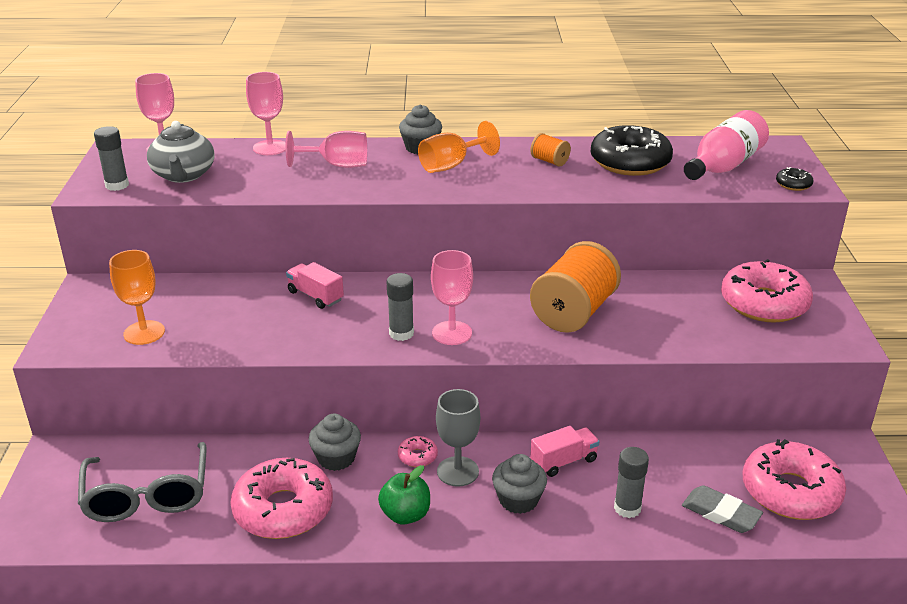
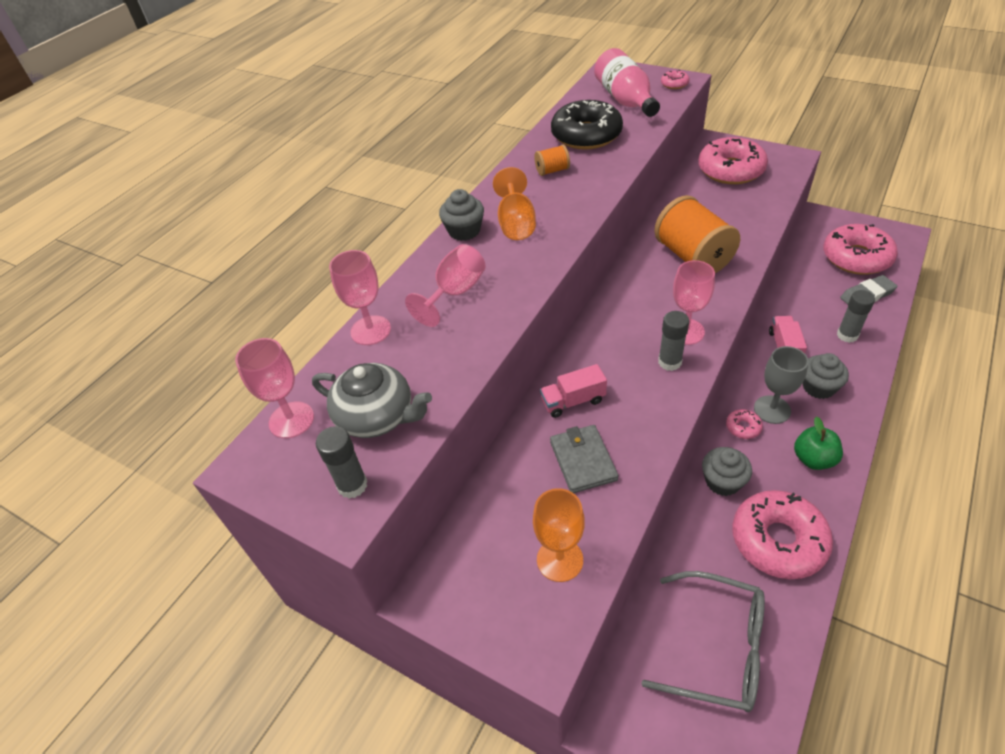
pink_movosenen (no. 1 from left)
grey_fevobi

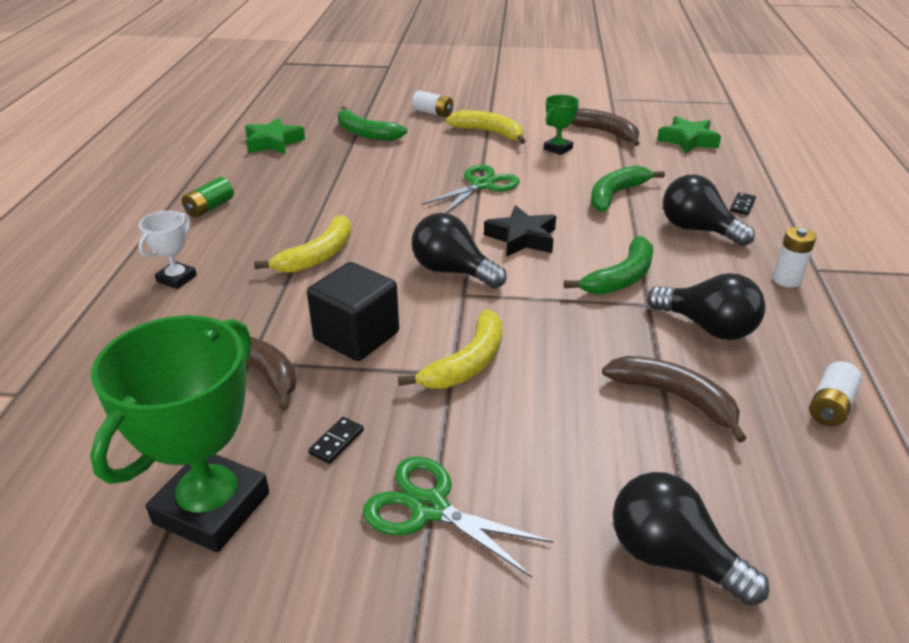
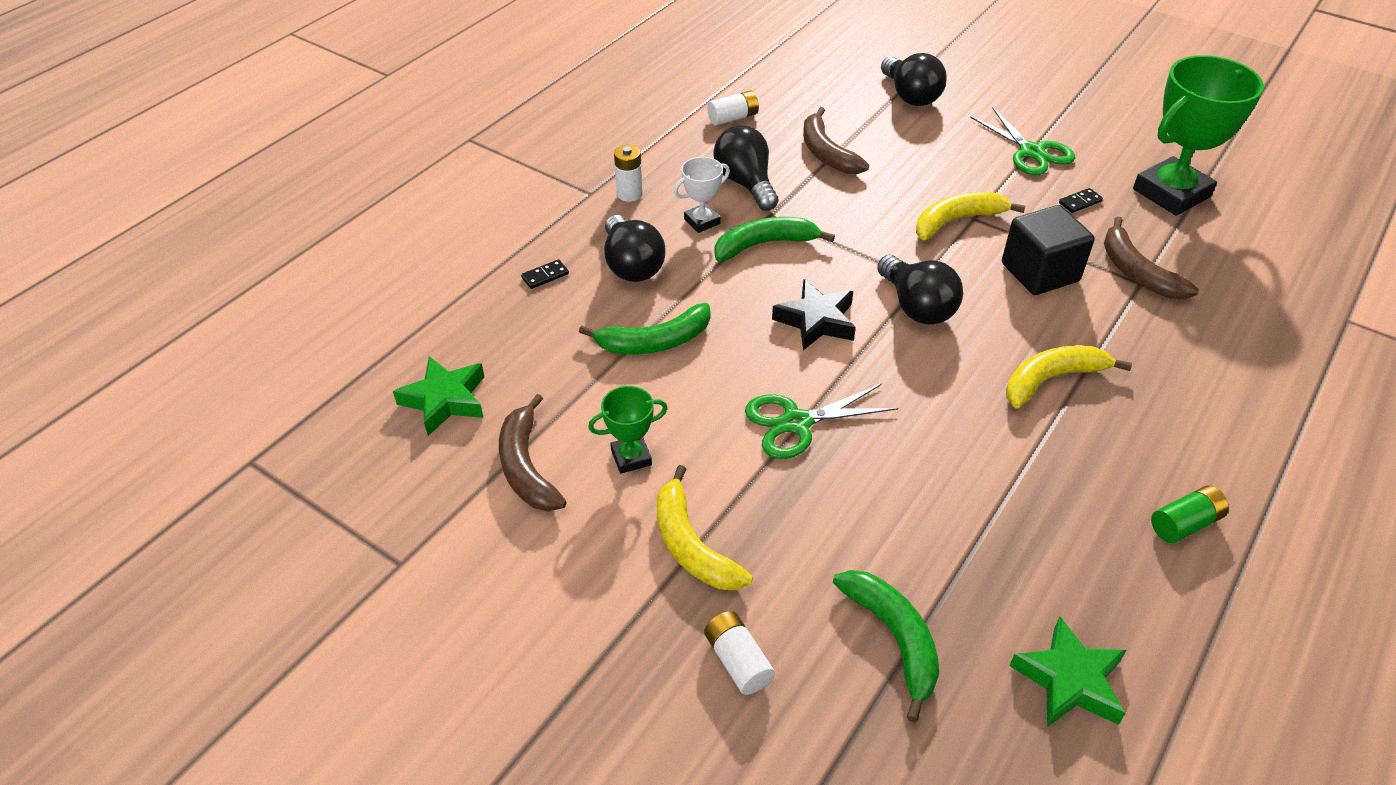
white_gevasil

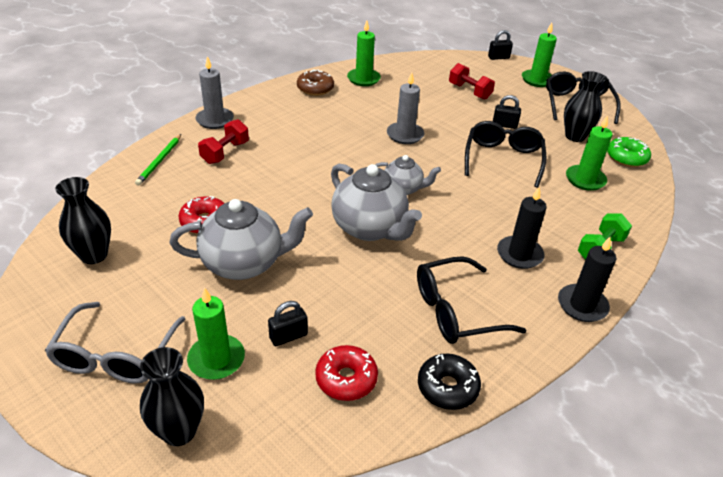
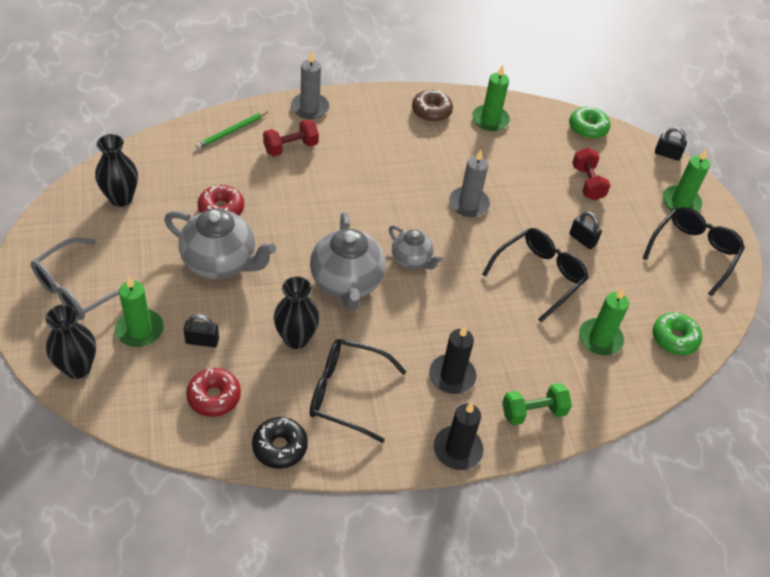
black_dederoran (no. 3 from left)
green_movosenen (no. 1 from left)

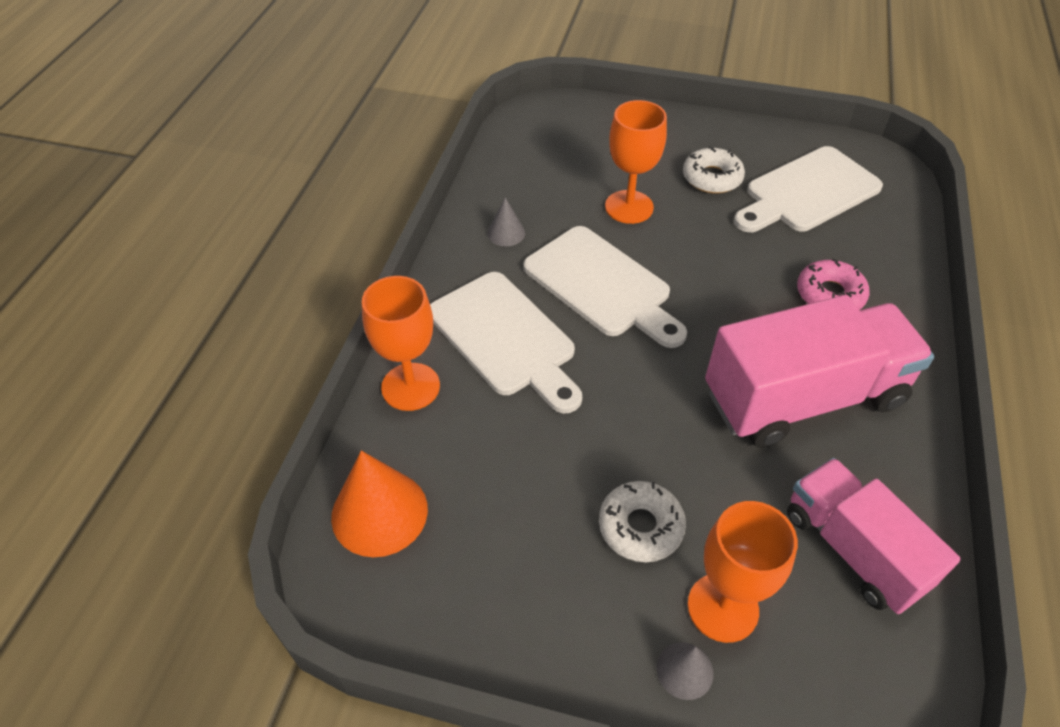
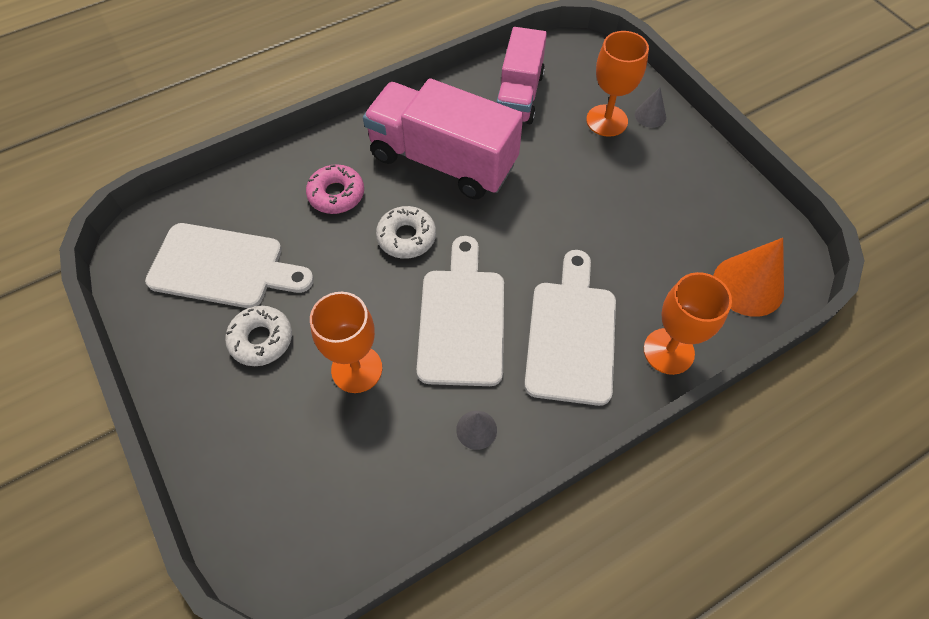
white_movosenen (no. 2 from left)

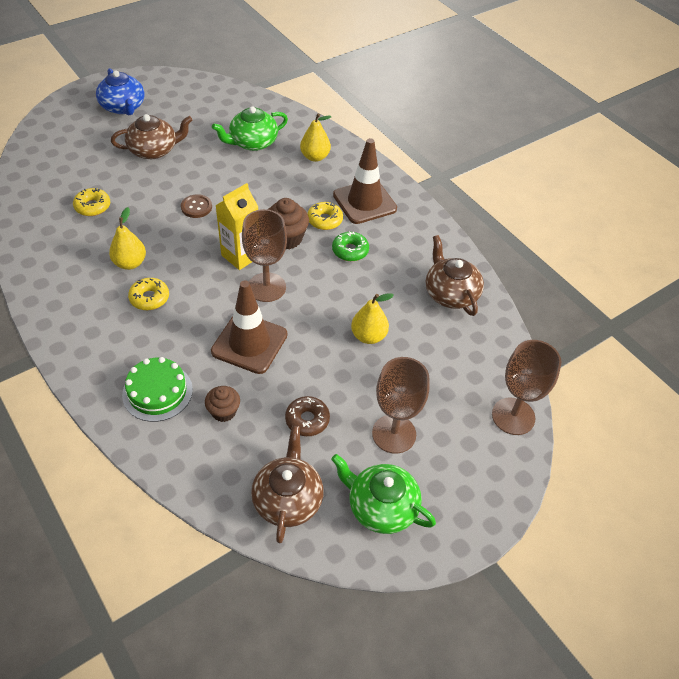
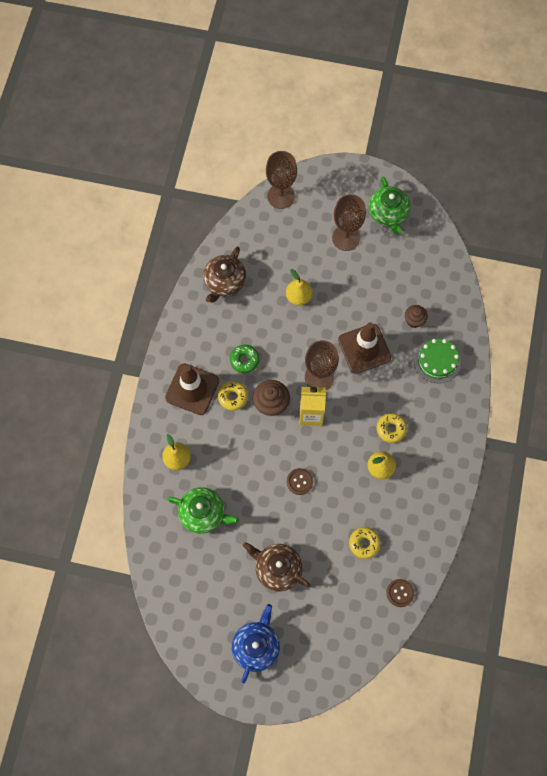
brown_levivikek (no. 2 from left in the first image)
brown_movosenen
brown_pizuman (no. 2 from left)

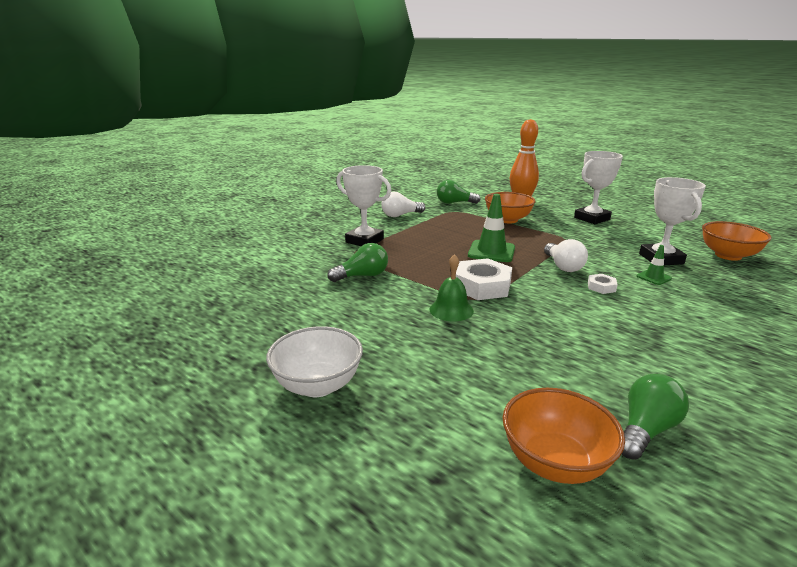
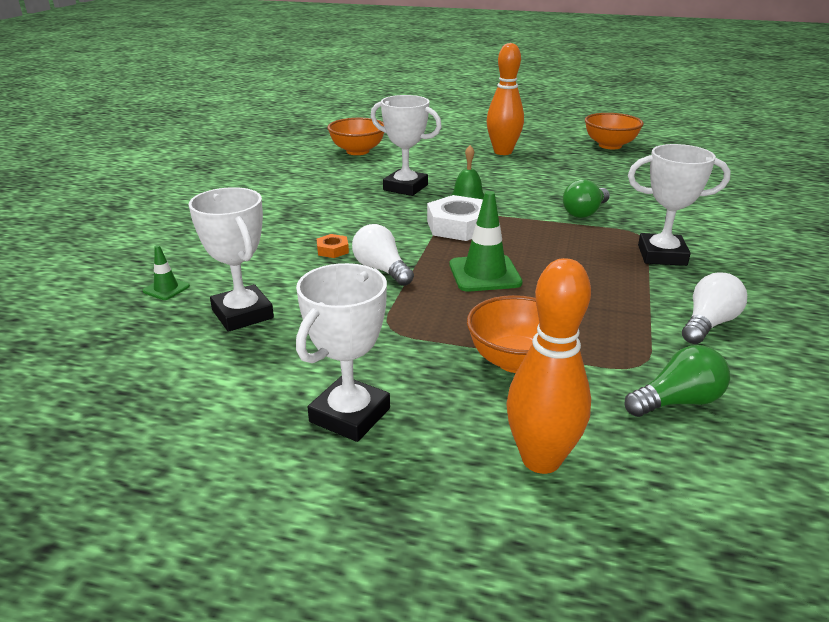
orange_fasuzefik (no. 1 from left)
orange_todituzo
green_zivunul (no. 3 from left in the first image)
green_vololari (no. 1 from left)
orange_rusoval (no. 3 from left)
white_gevasil (no. 3 from left)

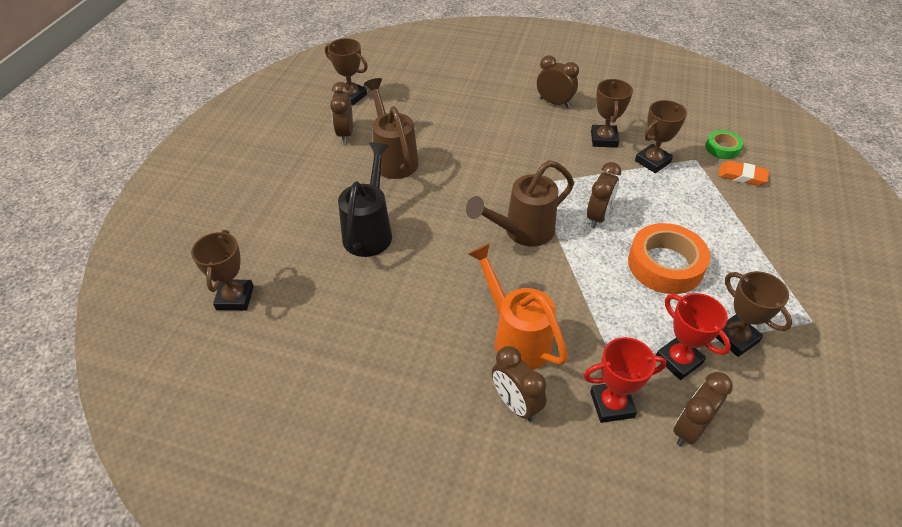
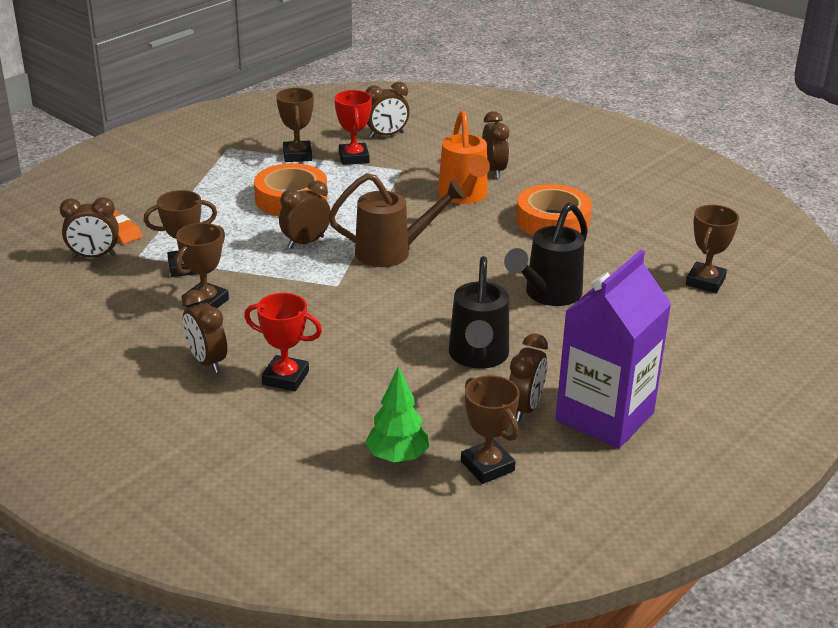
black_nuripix (no. 1 from left)
red_gevasil (no. 1 from left)
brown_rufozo (no. 1 from left)
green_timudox
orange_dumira (no. 2 from left)
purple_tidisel

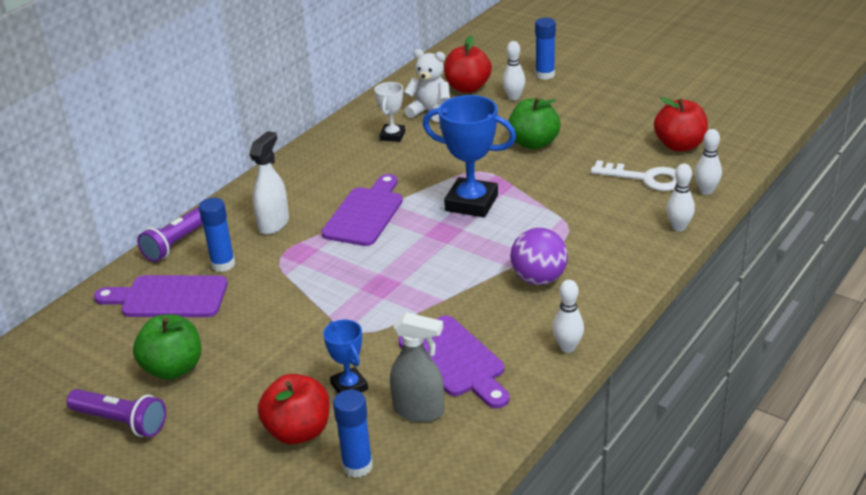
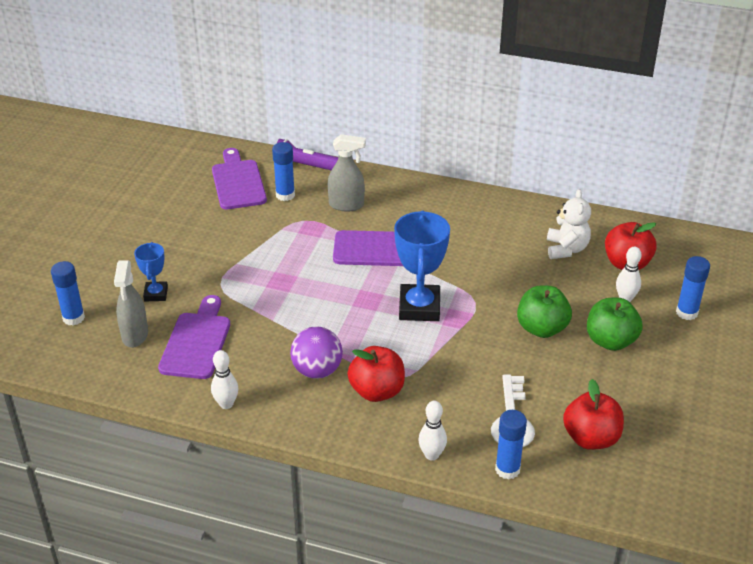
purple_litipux (no. 1 from left in the first image)
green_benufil (no. 2 from left)
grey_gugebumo (no. 2 from left)
red_benufil (no. 1 from left)
blue_gevasil (no. 1 from left)
white_gevasil
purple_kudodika (no. 1 from left)
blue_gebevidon (no. 3 from left)

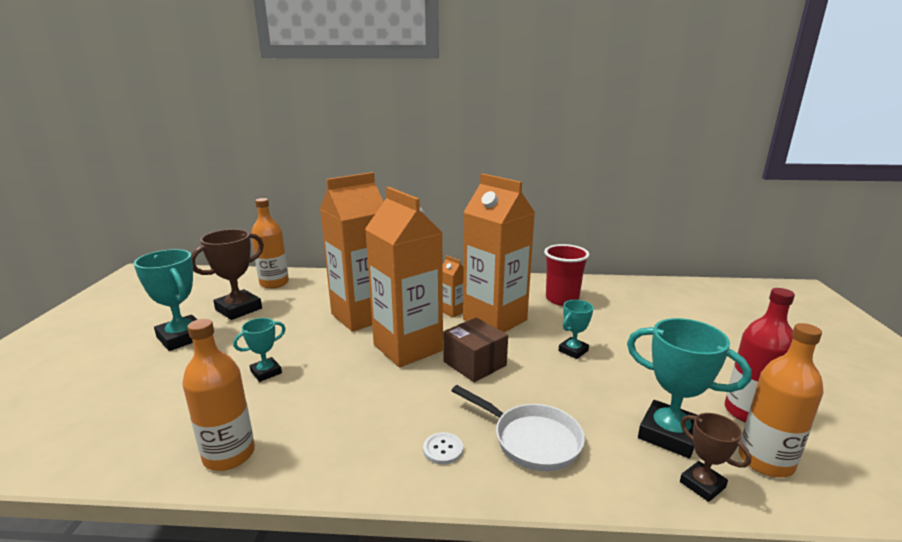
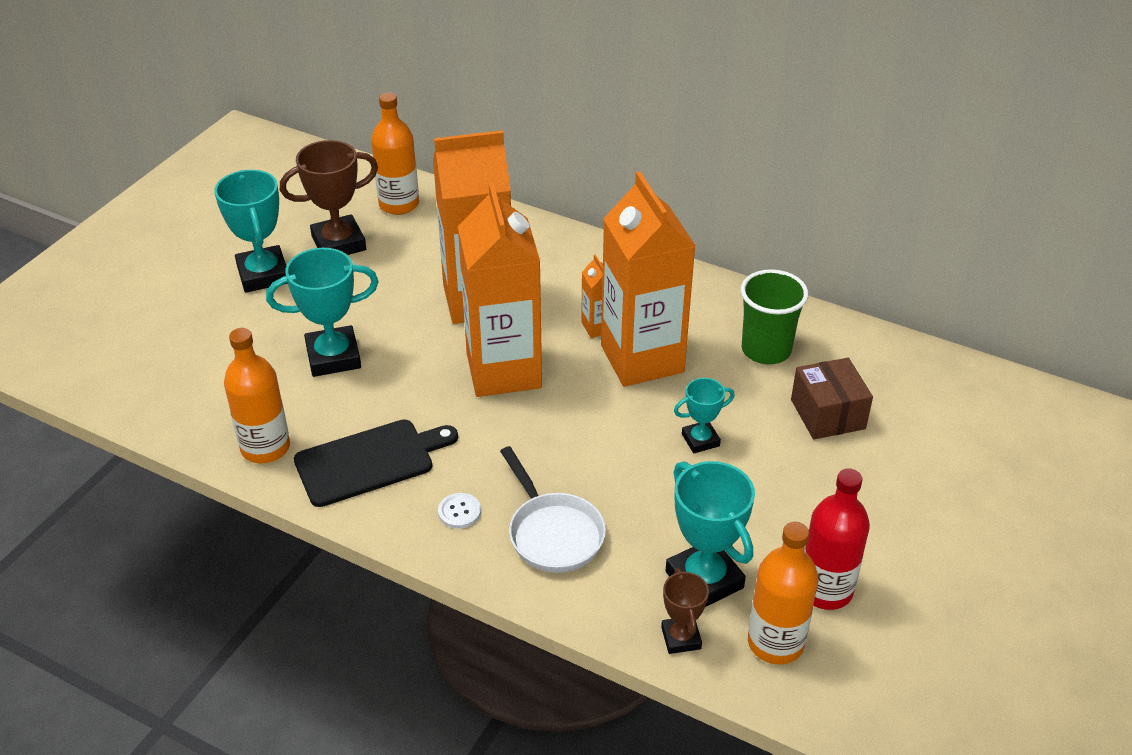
turquoise_gevasil (no. 2 from left)
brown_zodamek
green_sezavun
black_kudodika

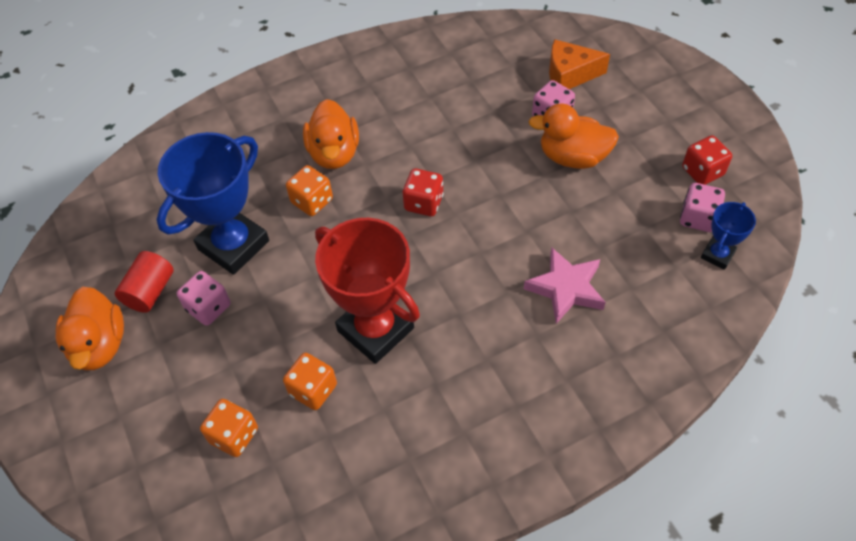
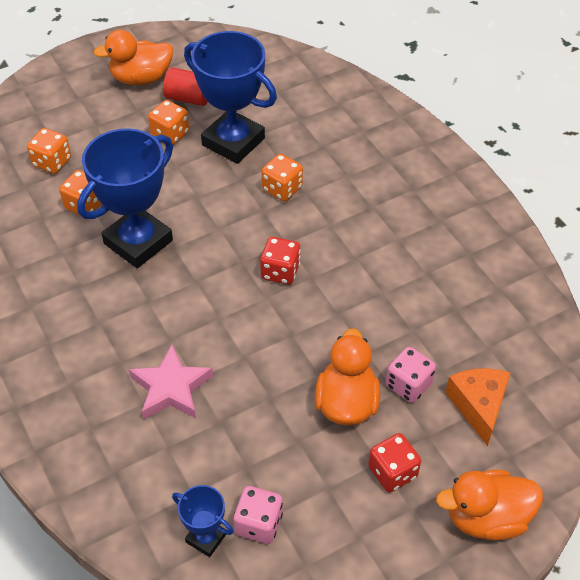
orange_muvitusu (no. 3 from left)
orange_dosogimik (no. 3 from left)
blue_gevasil (no. 1 from left)
red_muvitusu (no. 2 from left)

